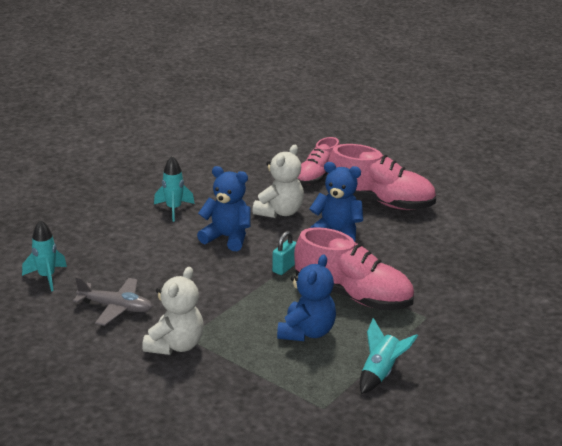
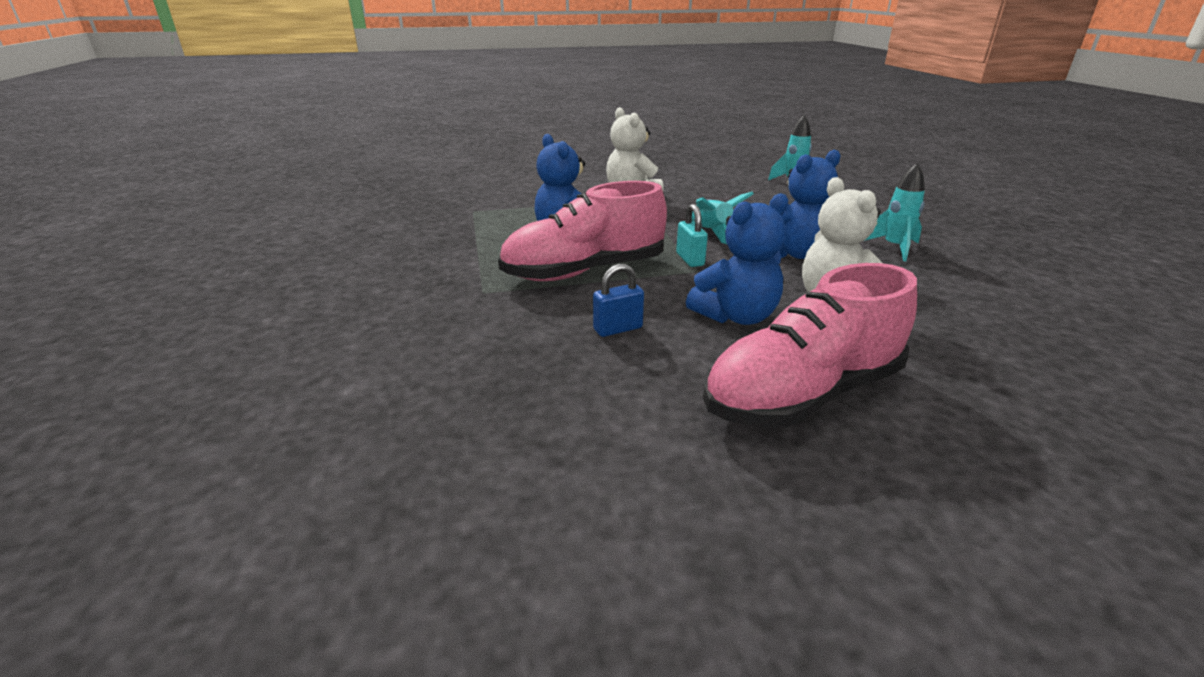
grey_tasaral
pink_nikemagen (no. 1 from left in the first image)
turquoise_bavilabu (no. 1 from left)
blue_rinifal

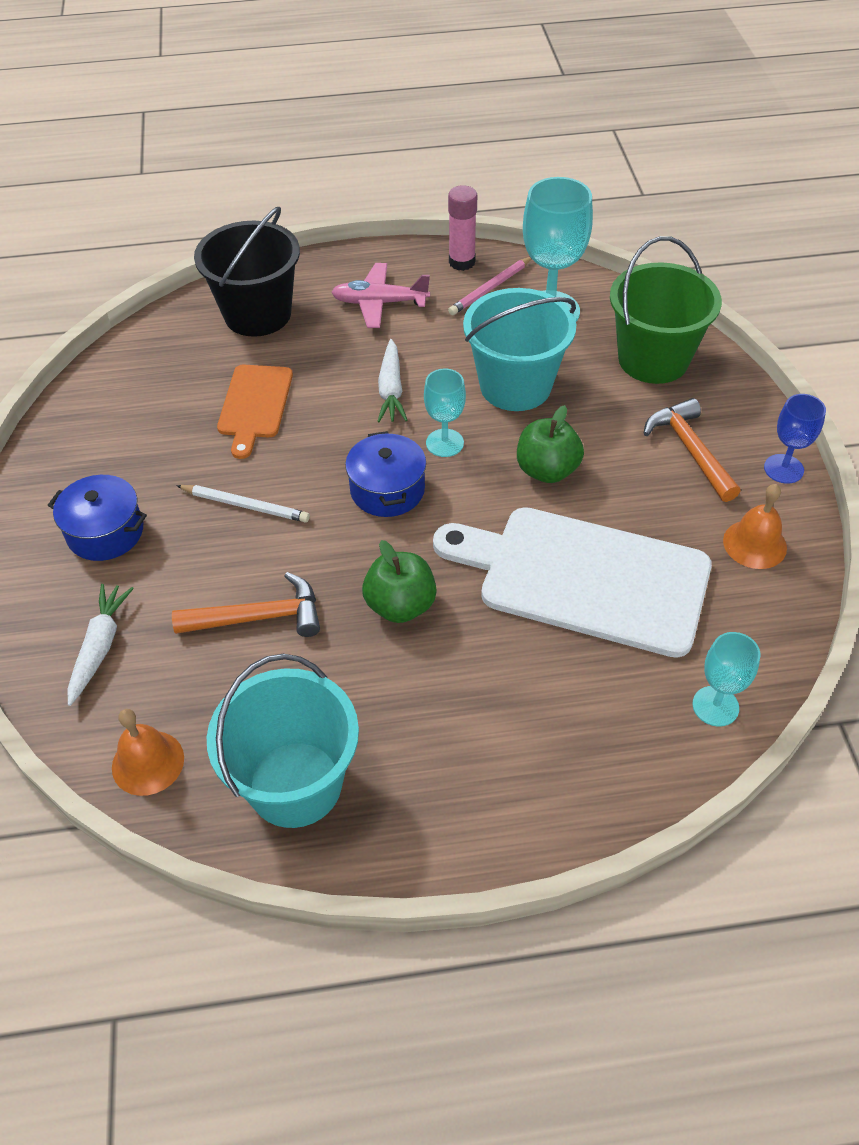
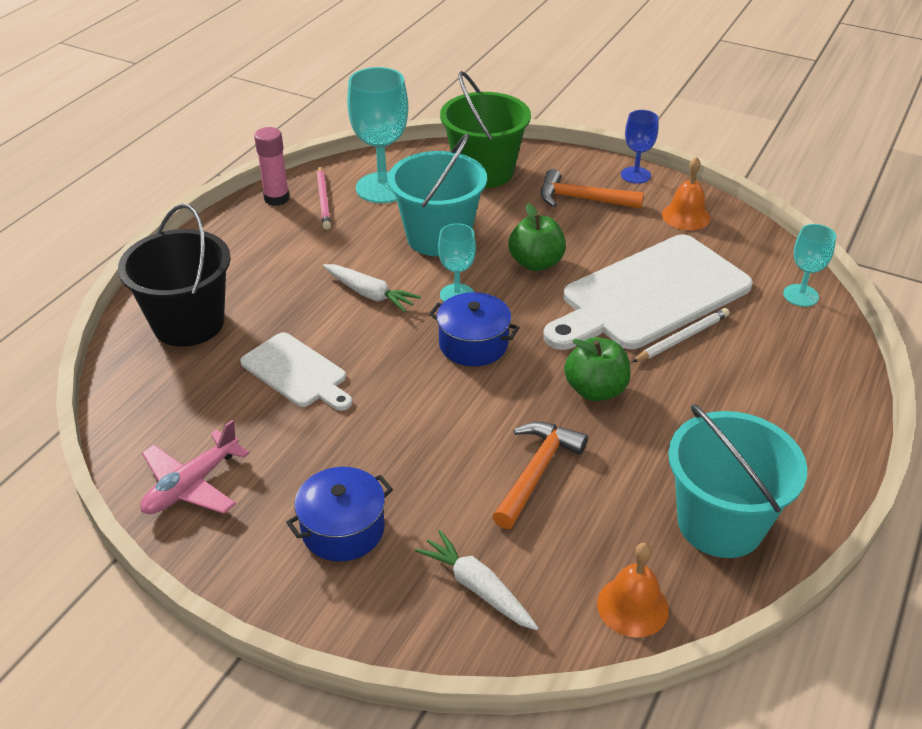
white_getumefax
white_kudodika (no. 1 from left)
pink_tasaral

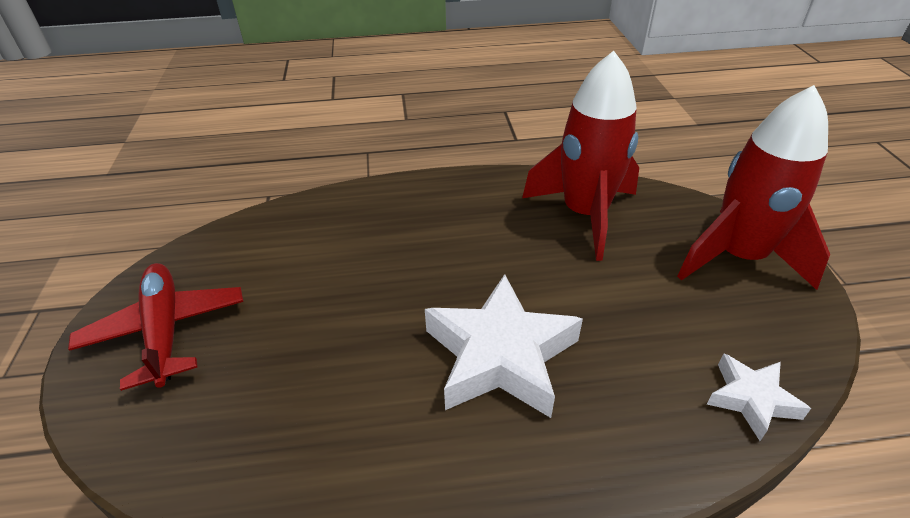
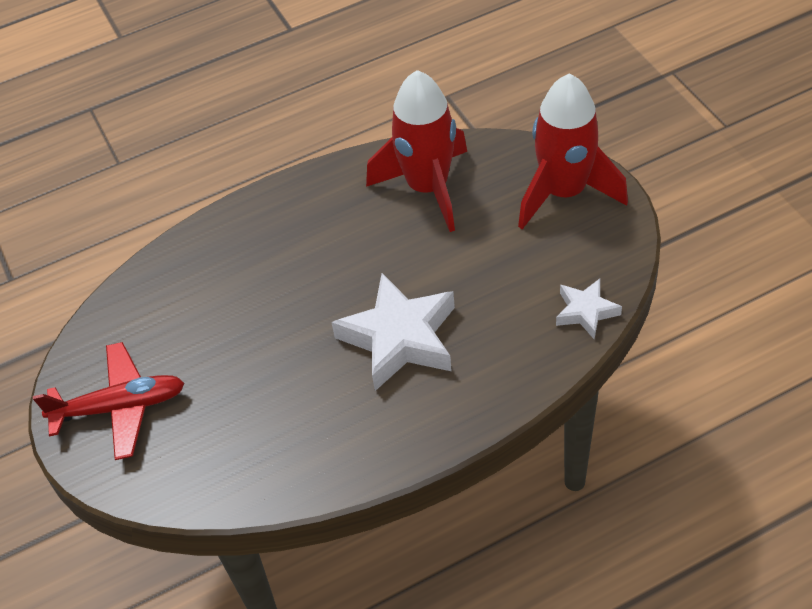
red_tasaral

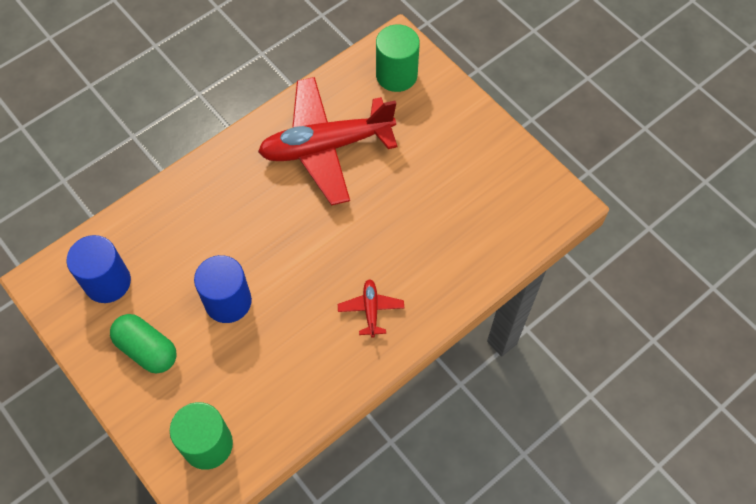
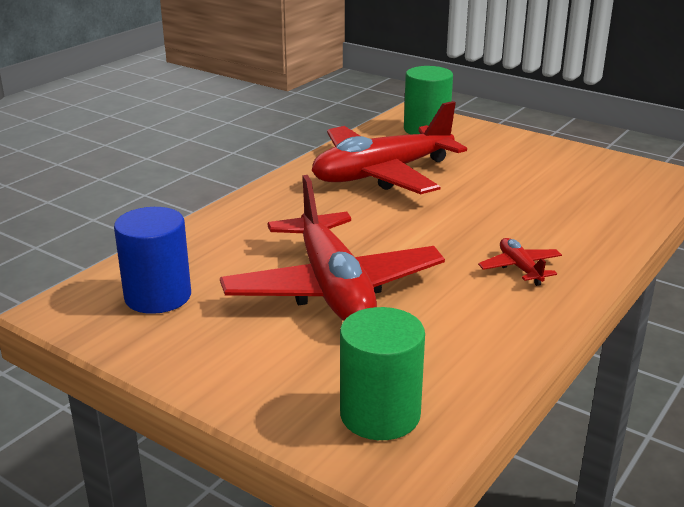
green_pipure
red_tasaral (no. 1 from left)

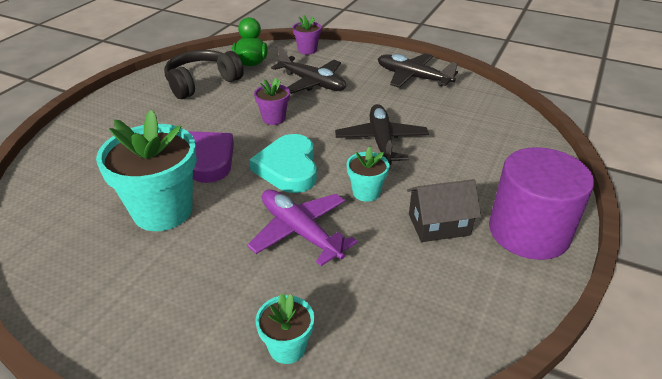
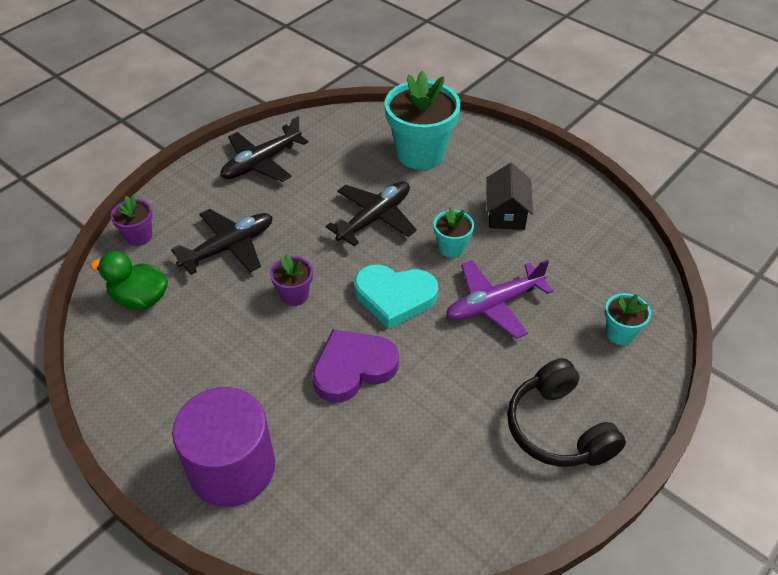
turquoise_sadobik (no. 1 from left)
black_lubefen
black_tasaral (no. 3 from left)
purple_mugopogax

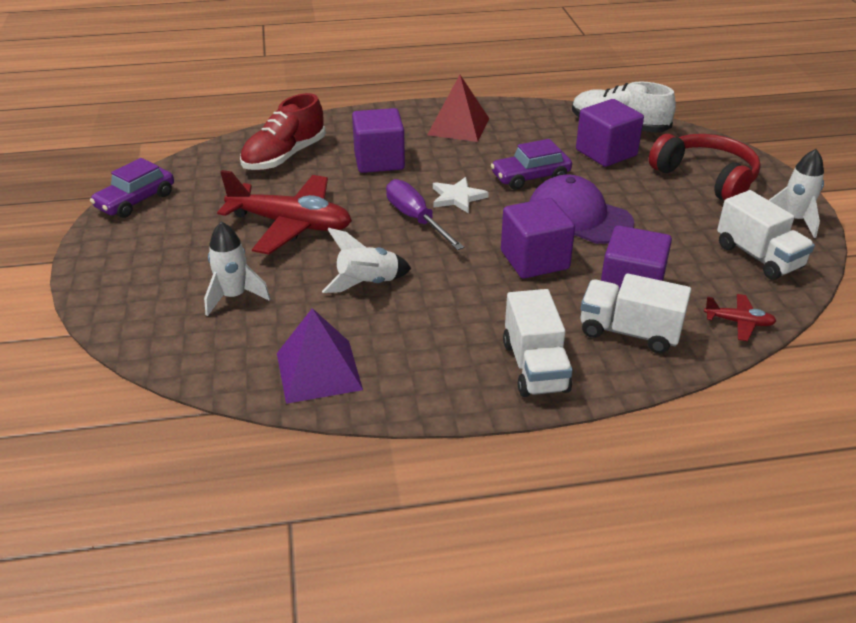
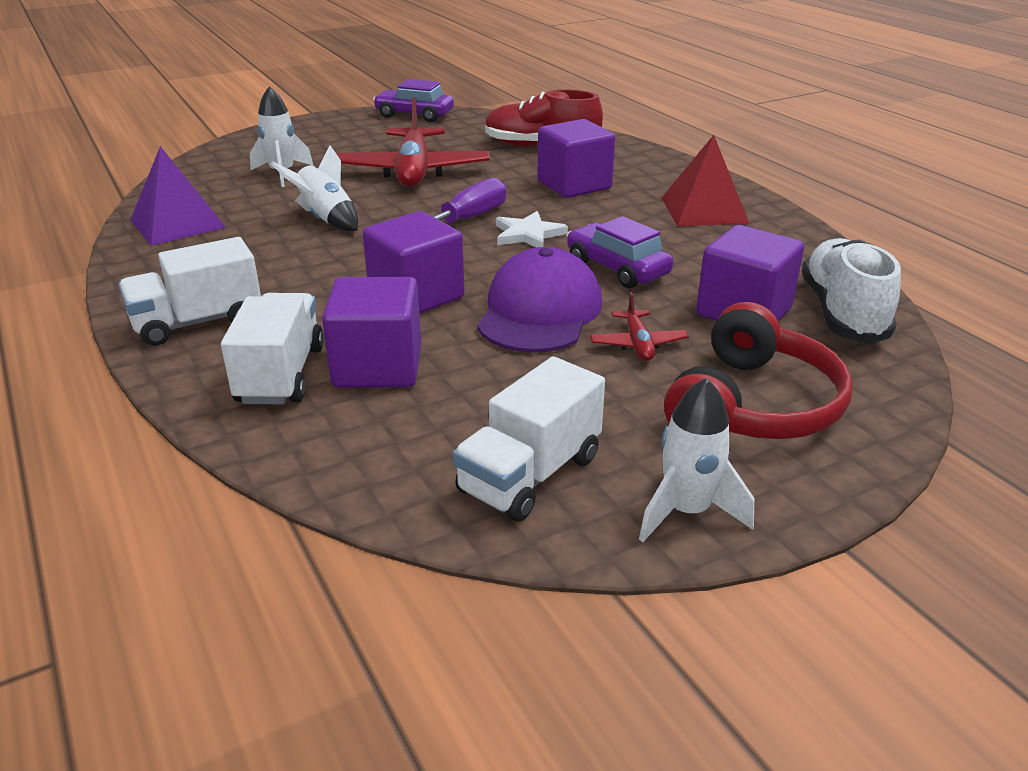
red_tasaral (no. 2 from left)

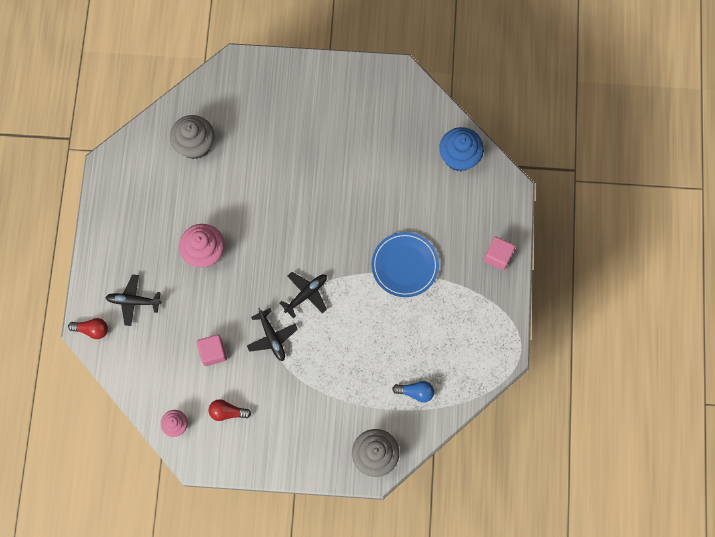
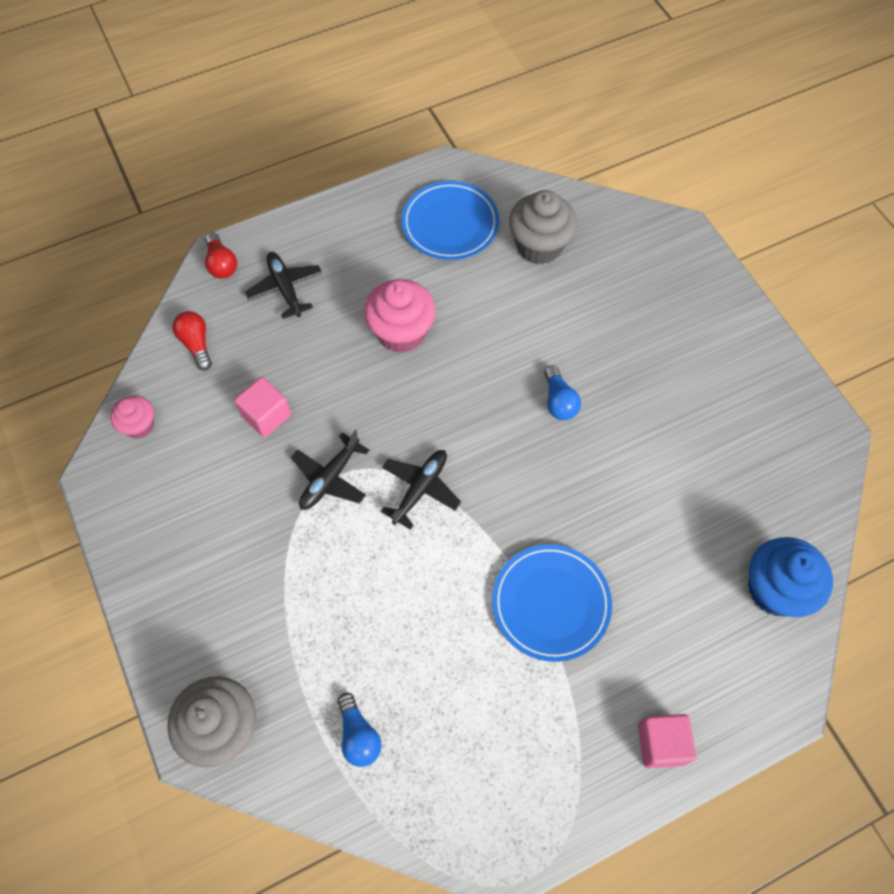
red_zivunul (no. 1 from left)
black_tasaral (no. 3 from left)
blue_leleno (no. 1 from left)
blue_zivunul (no. 2 from left)

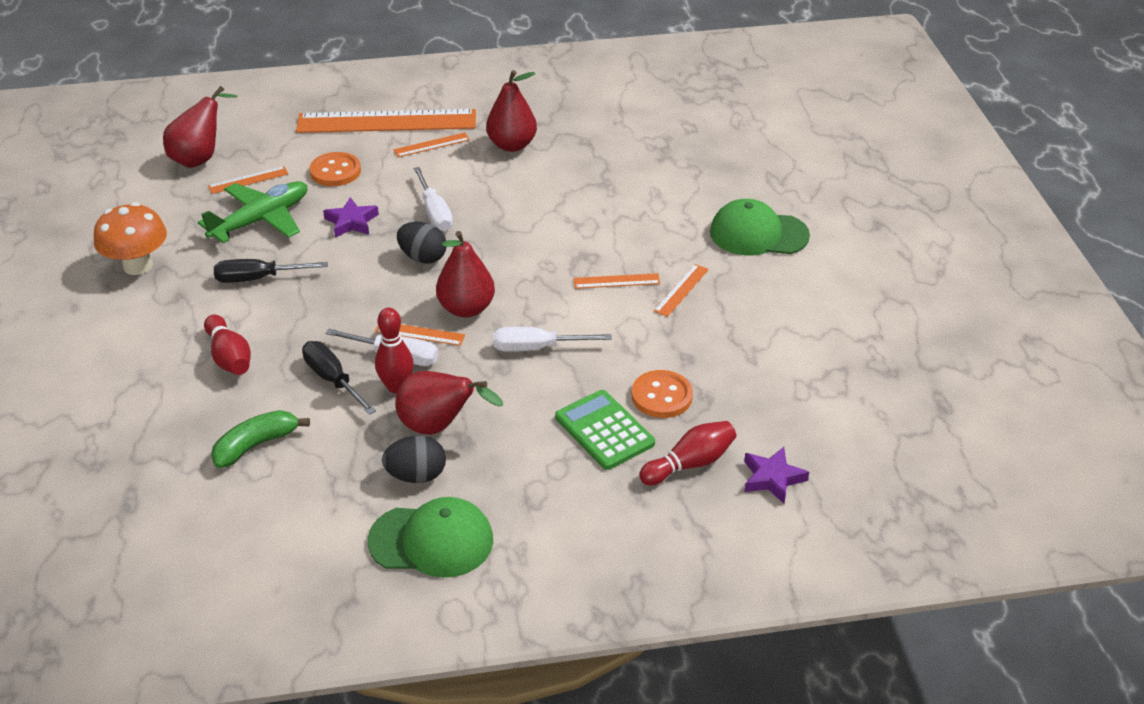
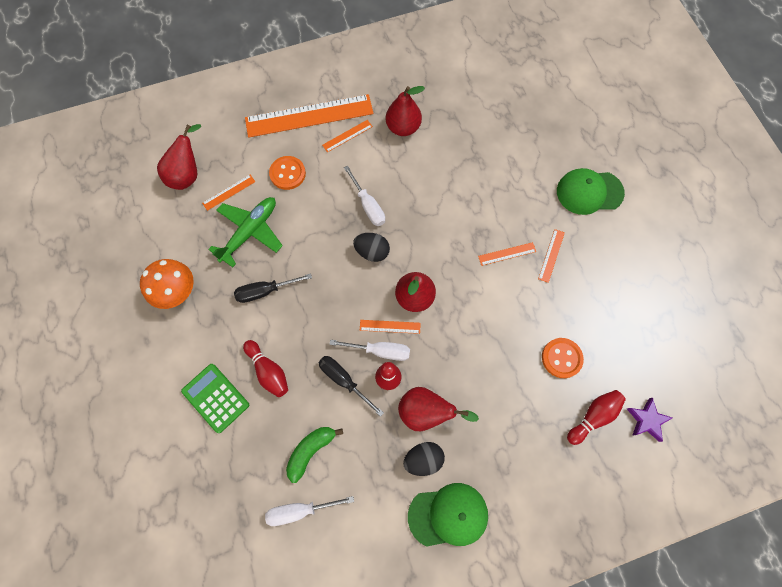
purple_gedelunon (no. 1 from left in the first image)
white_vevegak (no. 1 from left)
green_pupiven

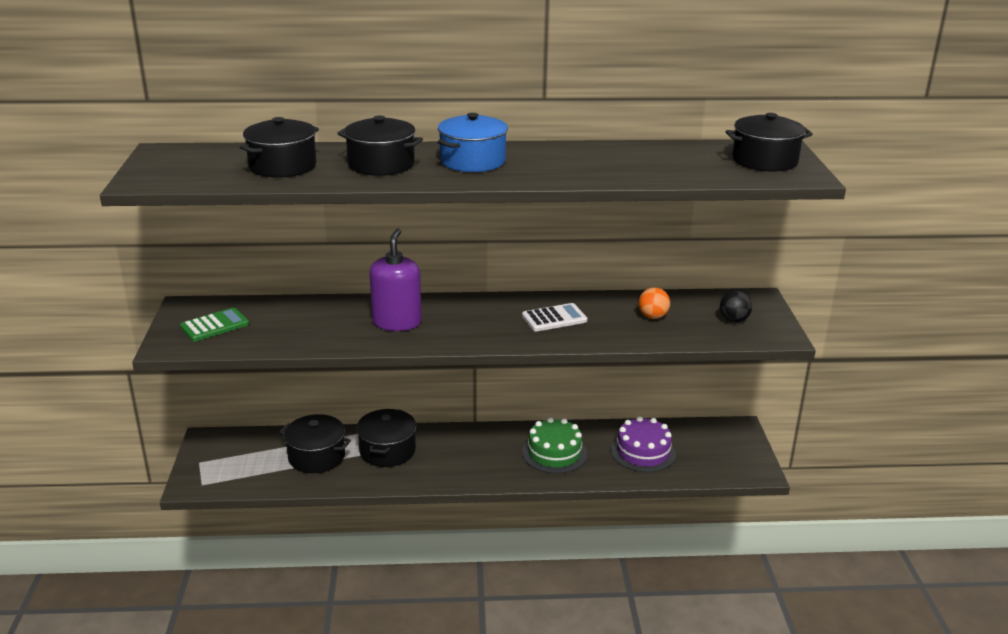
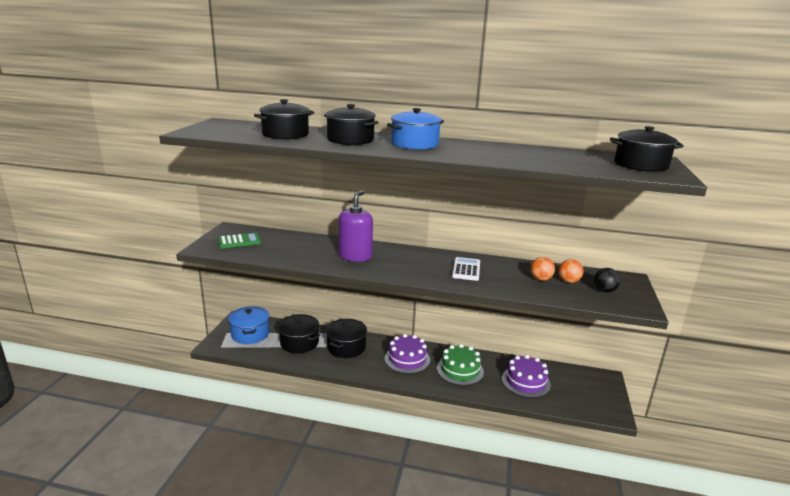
white_pupiven
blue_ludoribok (no. 1 from left)
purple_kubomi (no. 1 from left)
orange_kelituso (no. 2 from left)

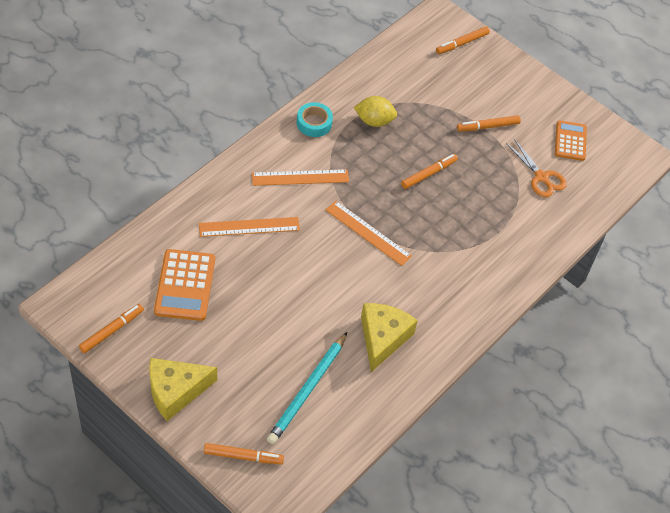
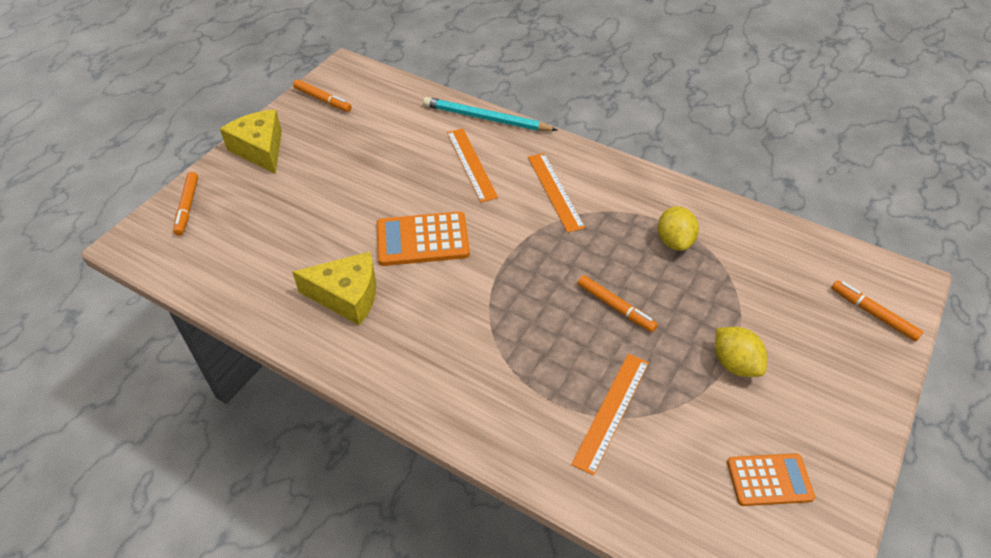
orange_pupiven (no. 1 from left)
turquoise_getumefax
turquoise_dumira
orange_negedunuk (no. 3 from left)
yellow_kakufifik (no. 2 from left)
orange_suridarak

